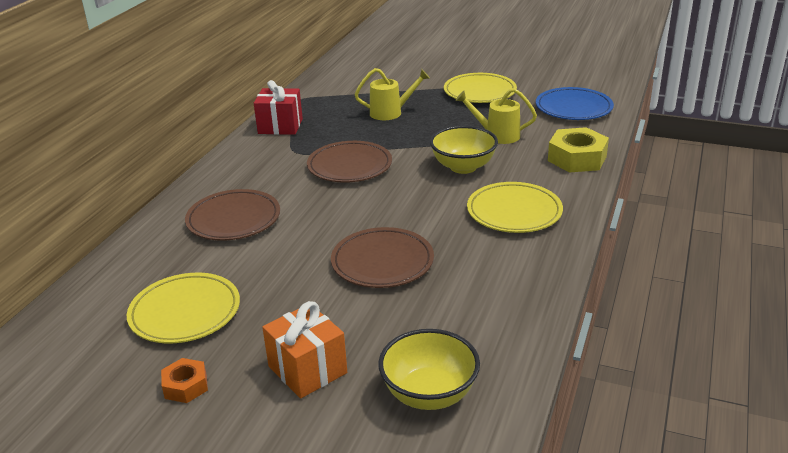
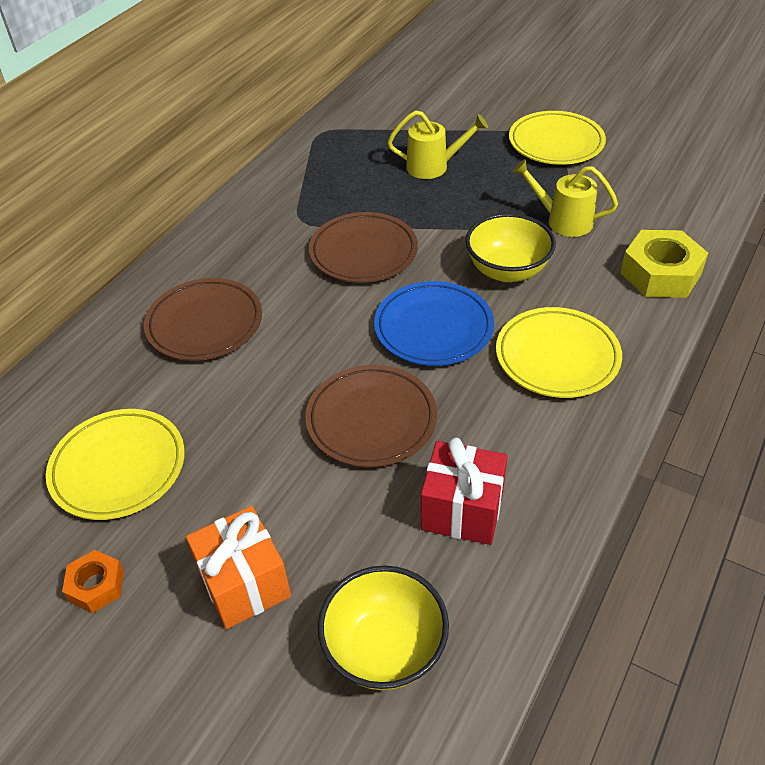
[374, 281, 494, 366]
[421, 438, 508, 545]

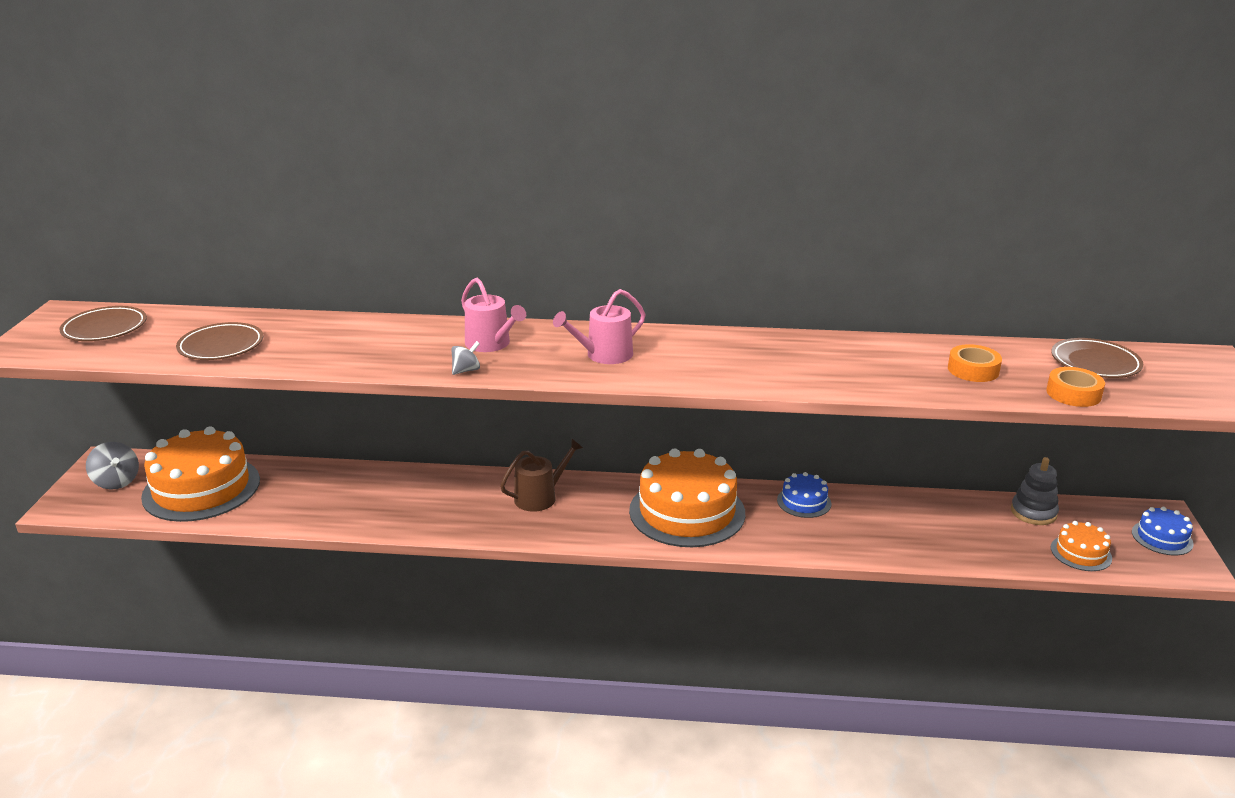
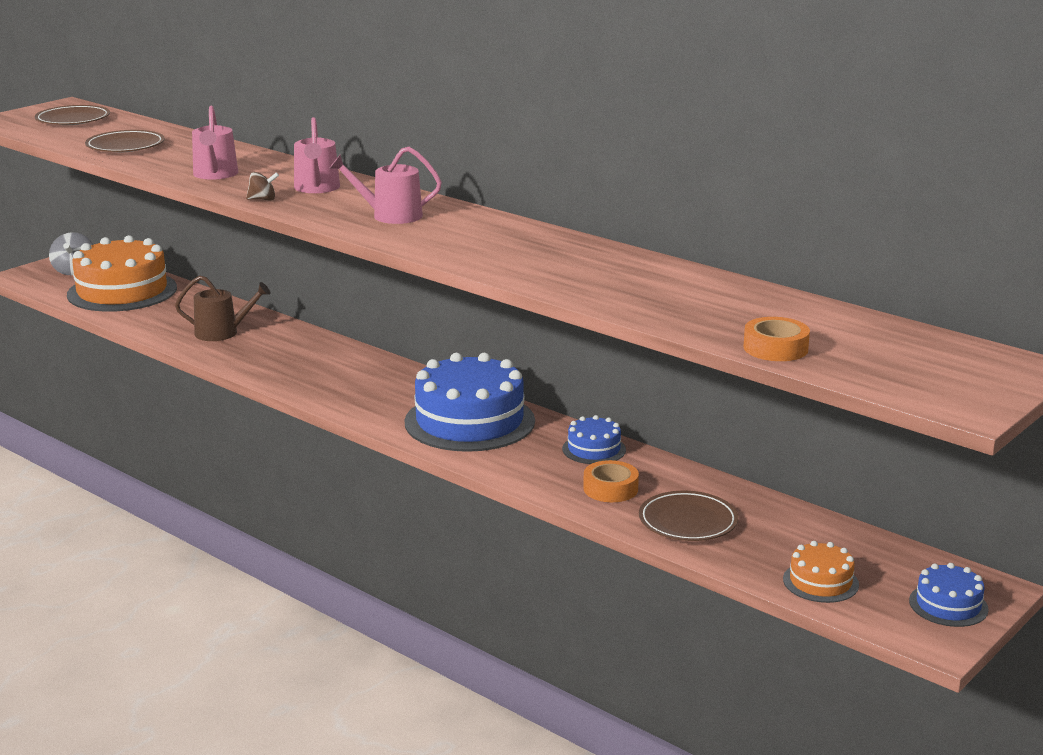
[175, 276, 270, 341]
[192, 106, 238, 179]
[246, 172, 279, 200]
[405, 353, 535, 452]
[583, 460, 639, 502]
[639, 491, 738, 541]
[1011, 457, 1059, 525] (first image)

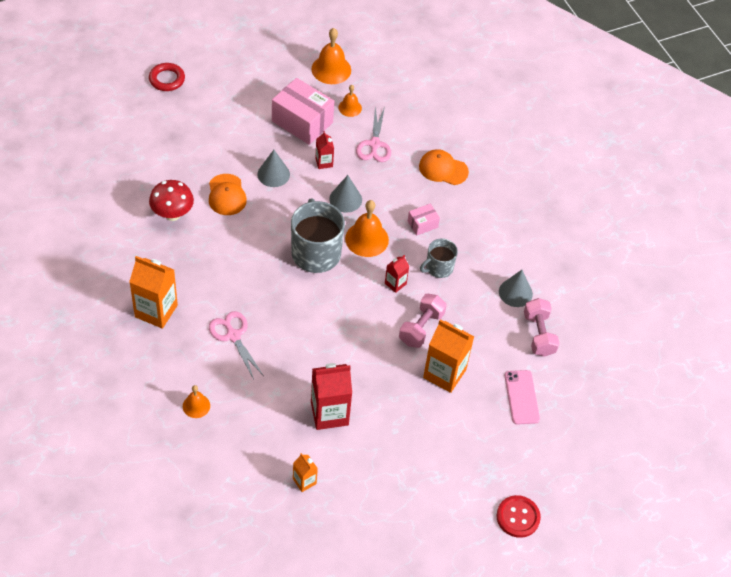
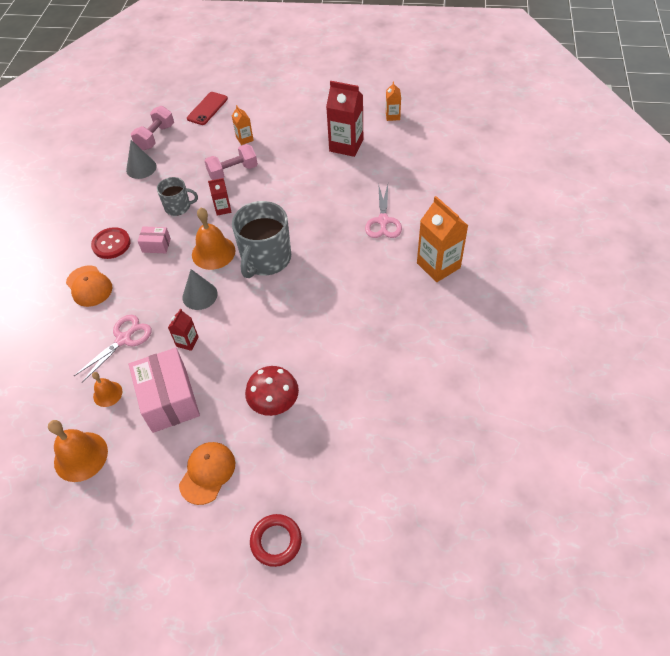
[91, 227, 131, 259]
[179, 442, 235, 505]
[187, 92, 228, 125]
[232, 105, 254, 145]
[245, 366, 299, 416]
[183, 385, 210, 418] (first image)
[257, 150, 290, 187] (first image)

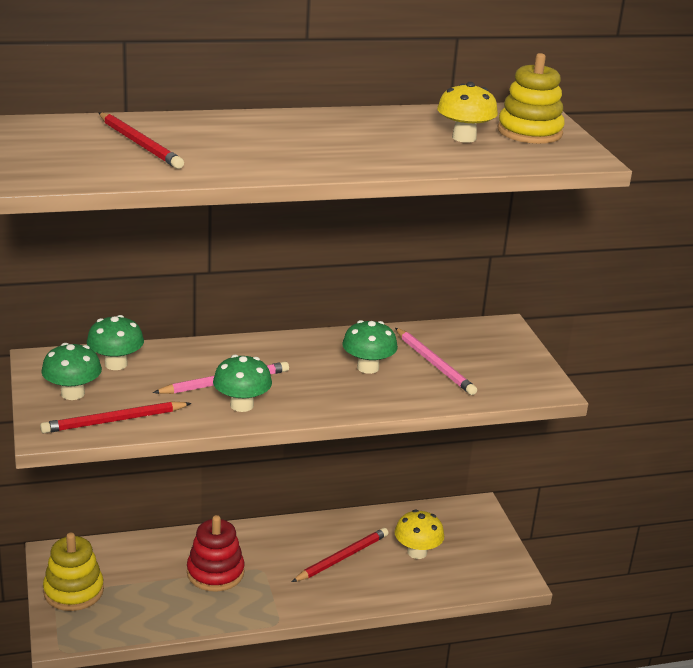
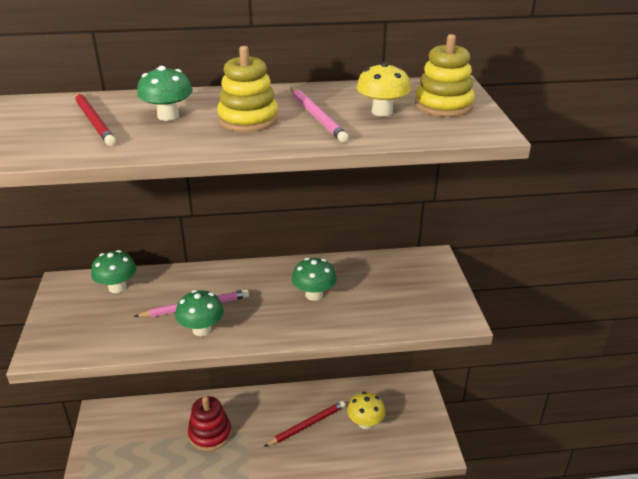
[137, 66, 193, 121]
[217, 46, 279, 132]
[291, 87, 349, 142]
[40, 402, 192, 433] (first image)

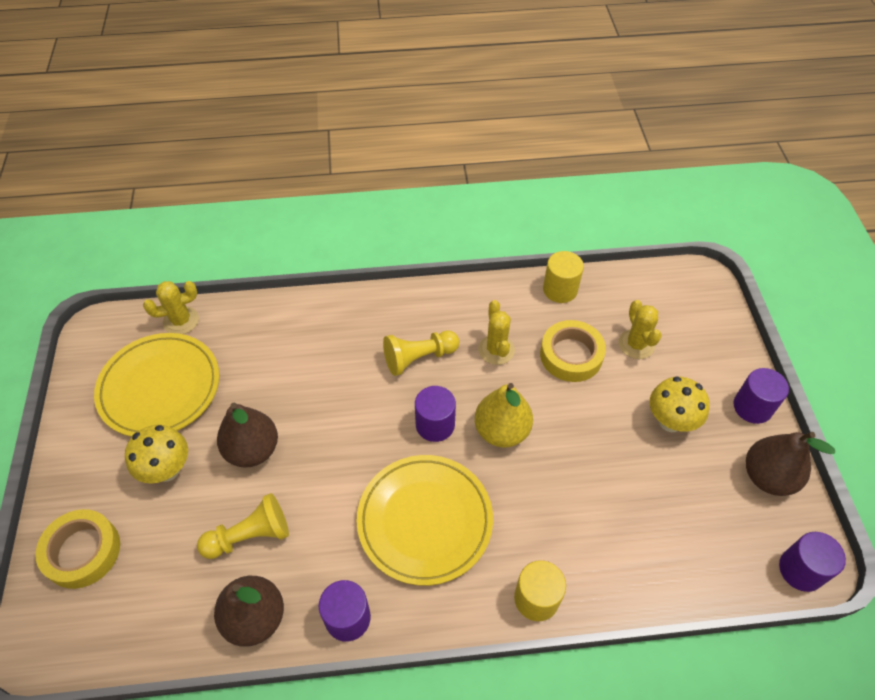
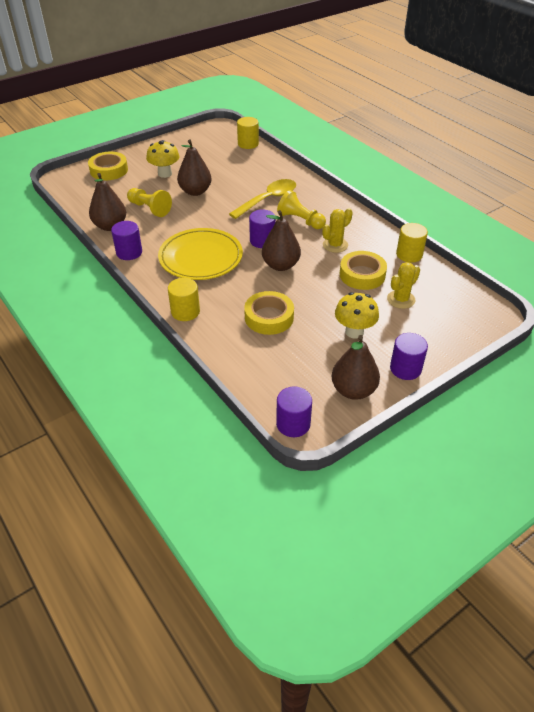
[229, 179, 296, 219]
[237, 117, 259, 149]
[244, 291, 294, 335]
[262, 210, 301, 271]
[94, 333, 219, 437] (first image)

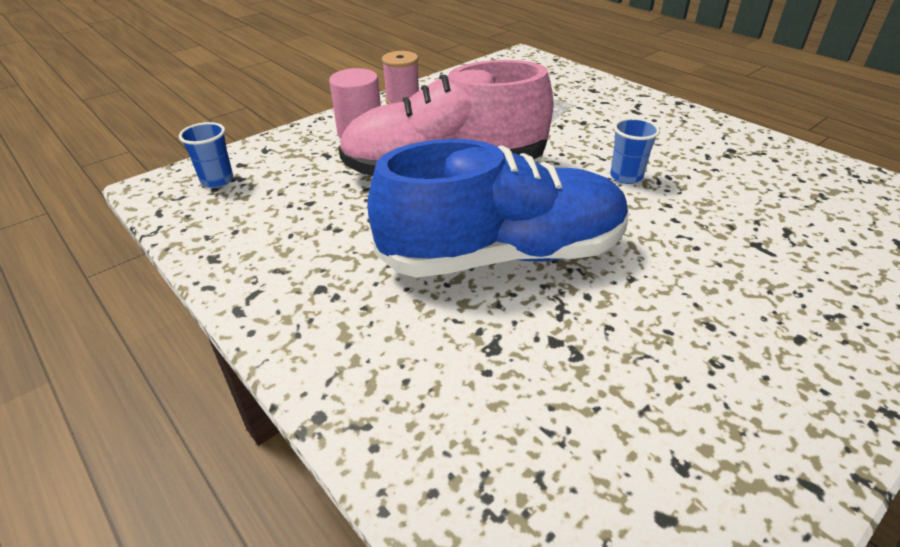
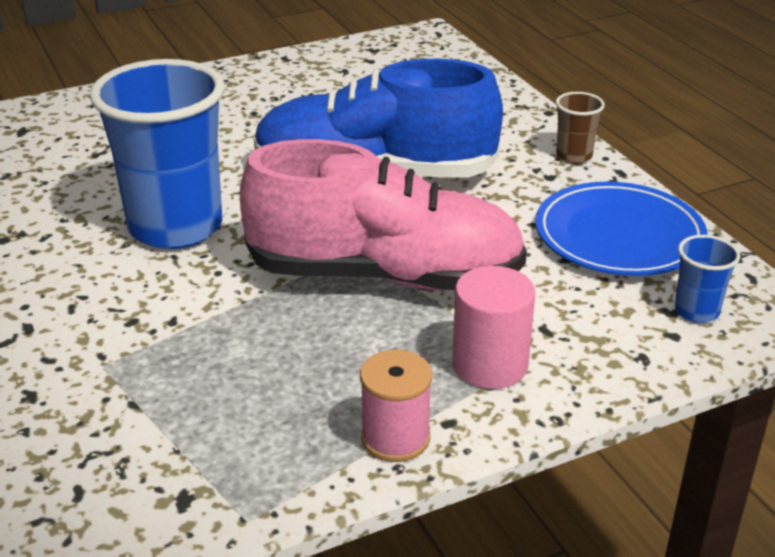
[90, 59, 224, 249]
[536, 182, 707, 276]
[556, 92, 605, 164]

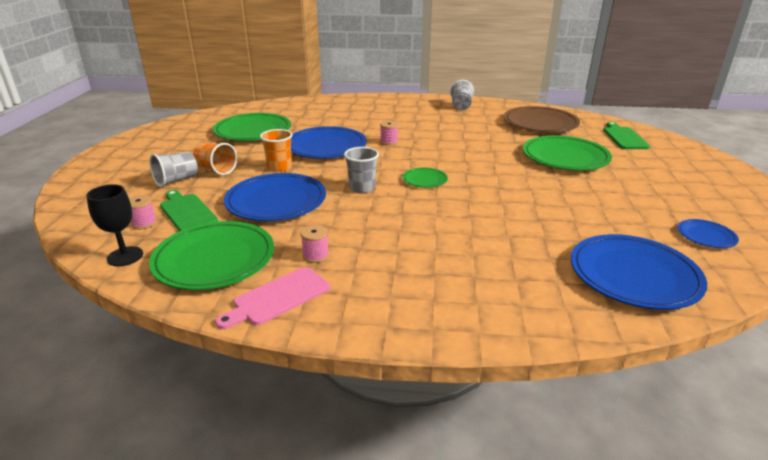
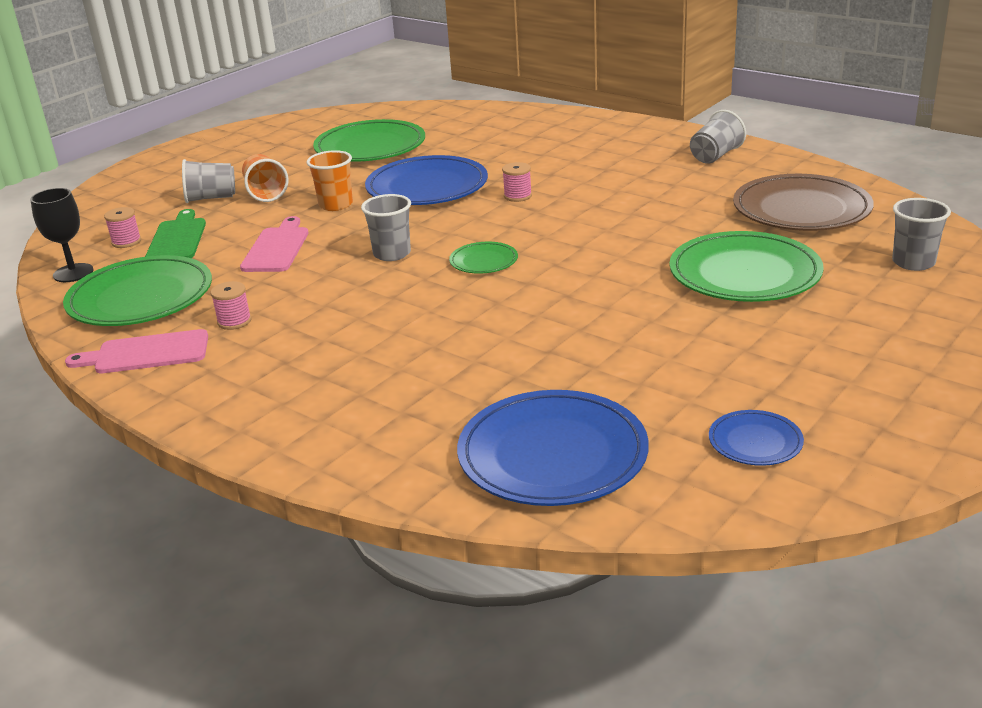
[240, 216, 309, 272]
[892, 198, 951, 271]

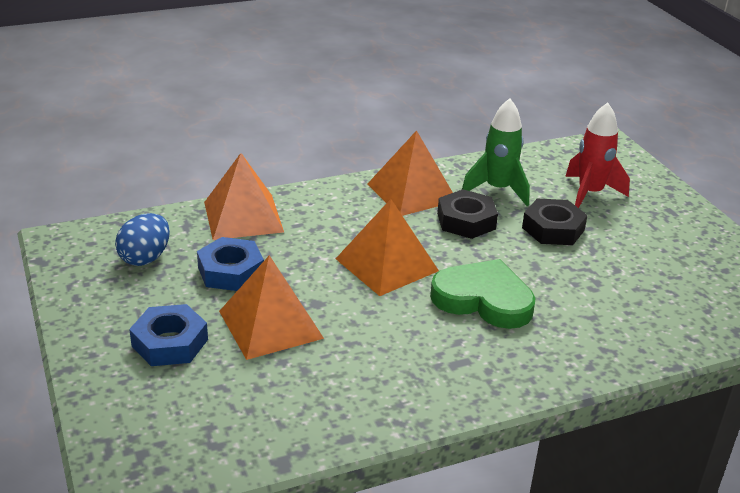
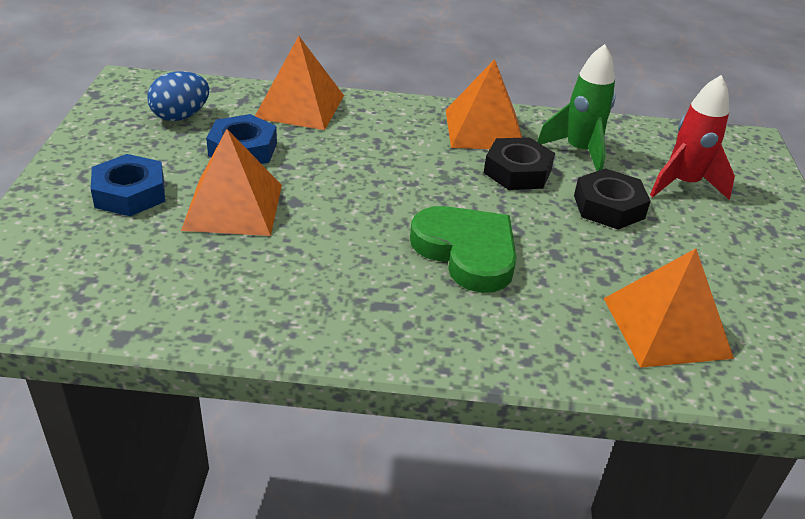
[603, 248, 734, 368]

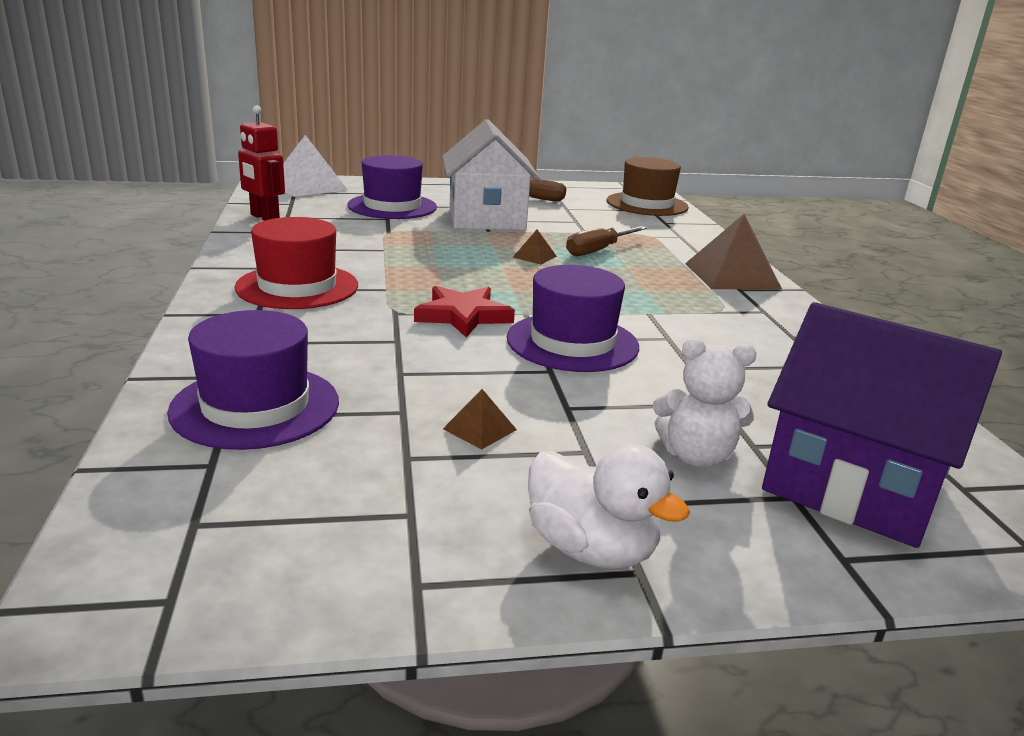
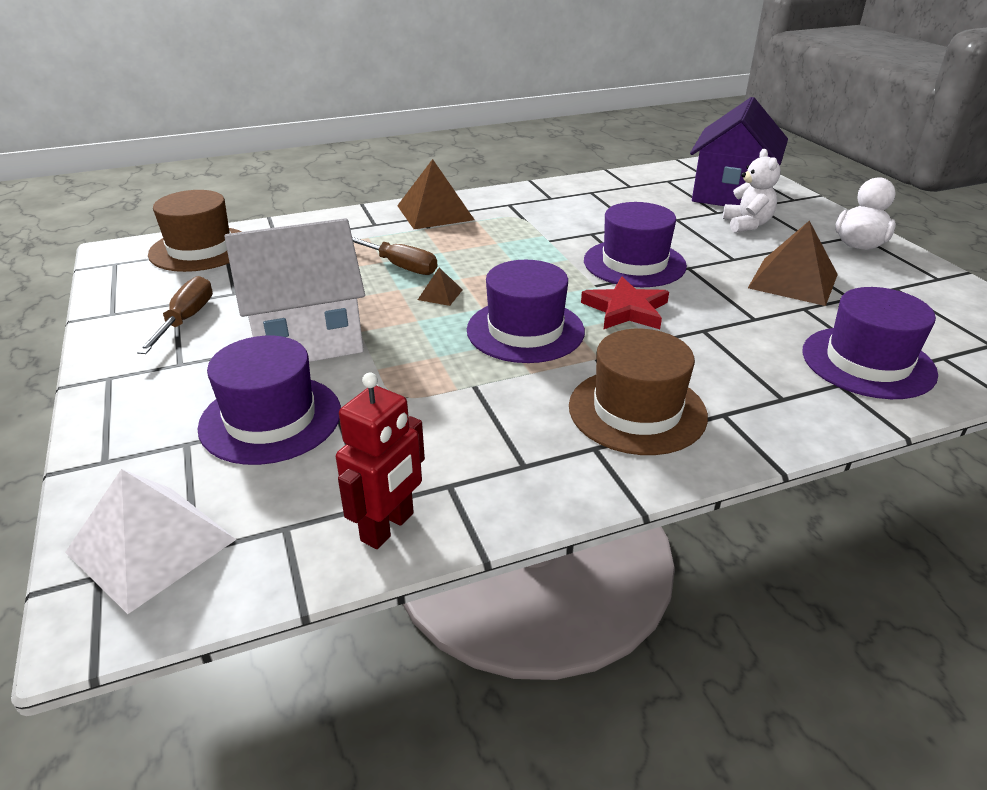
[467, 260, 585, 363]
[569, 329, 708, 455]
[748, 221, 838, 306]

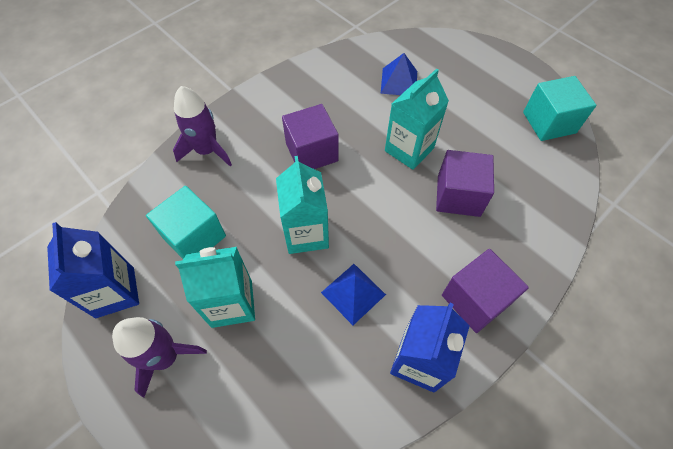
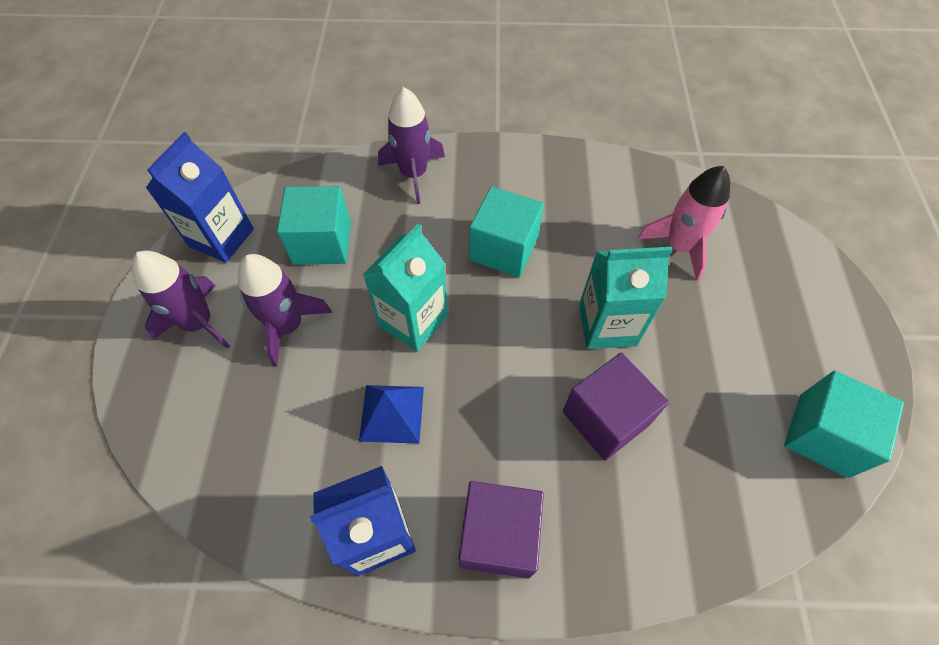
[238, 254, 332, 367]
[470, 186, 544, 277]
[638, 166, 730, 281]

